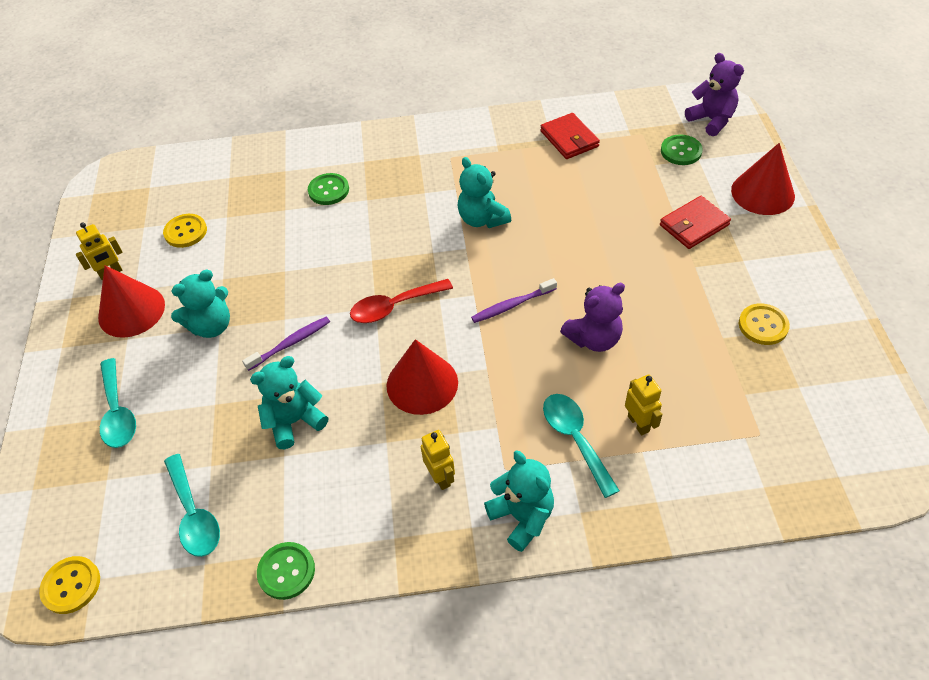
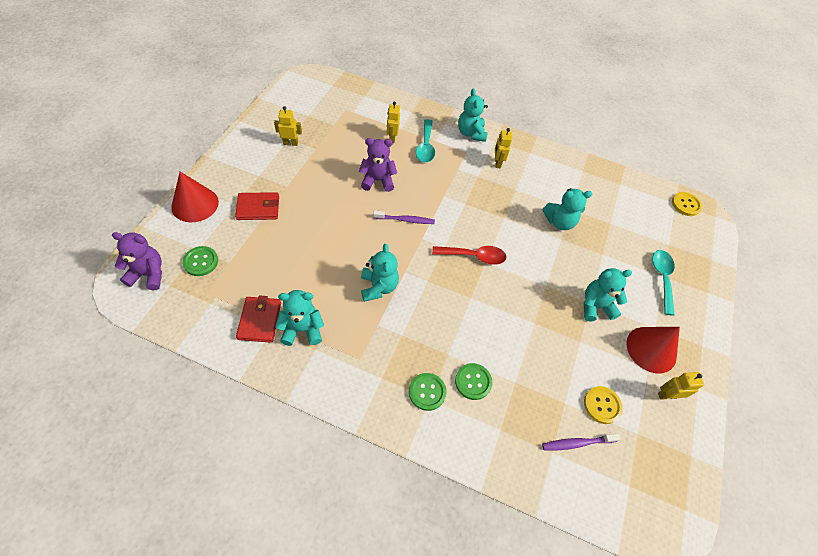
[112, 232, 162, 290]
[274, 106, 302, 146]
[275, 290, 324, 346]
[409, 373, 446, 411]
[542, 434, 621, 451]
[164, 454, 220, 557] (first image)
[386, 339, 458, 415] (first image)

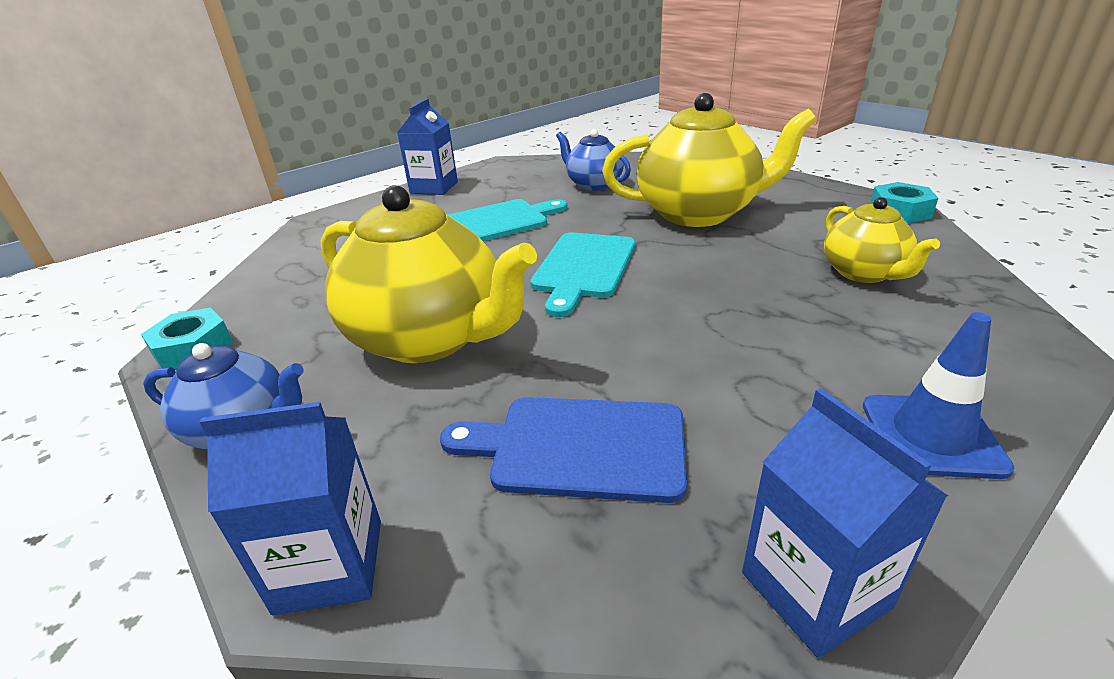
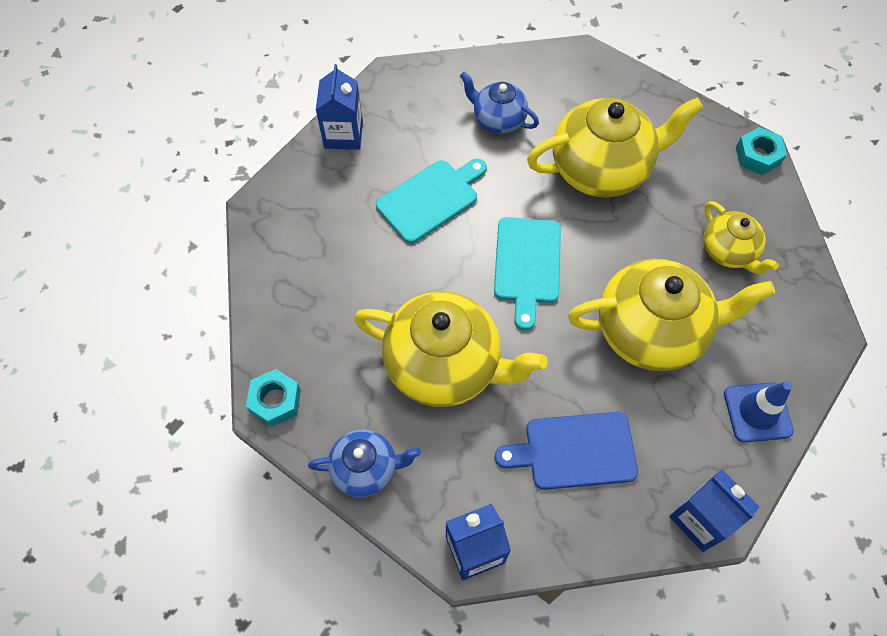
[568, 259, 775, 371]

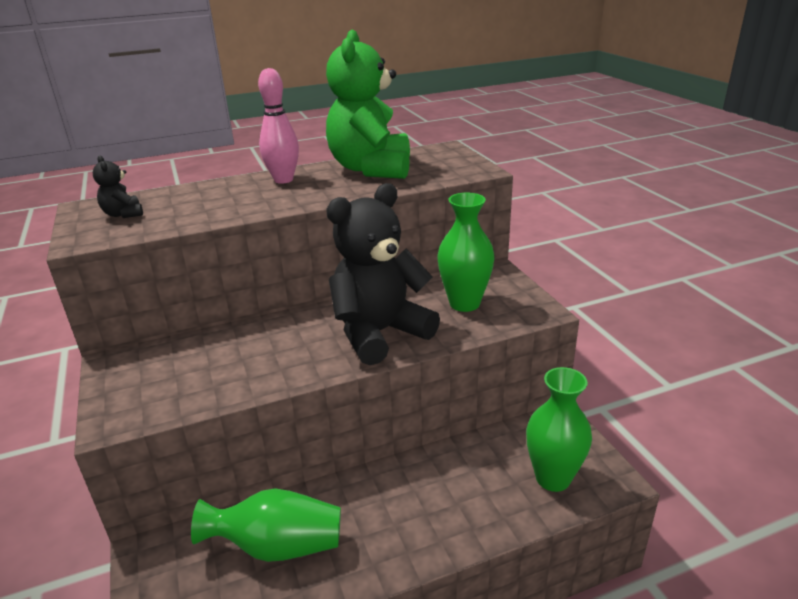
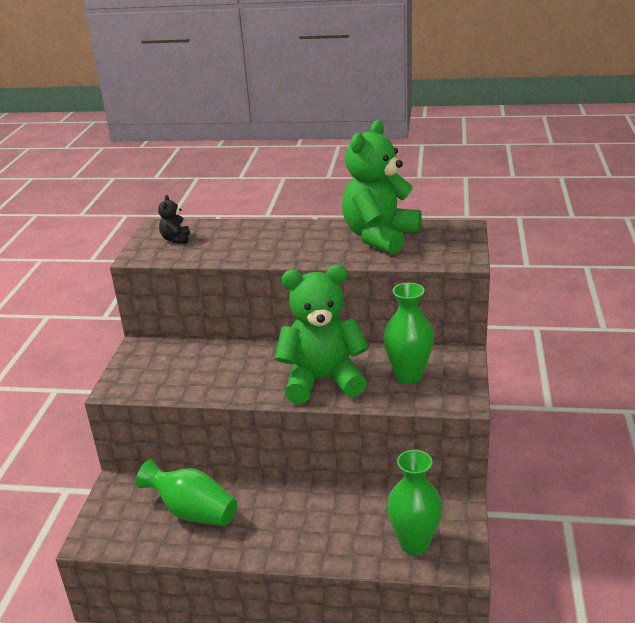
[275, 265, 369, 404]
[258, 68, 299, 184] (first image)

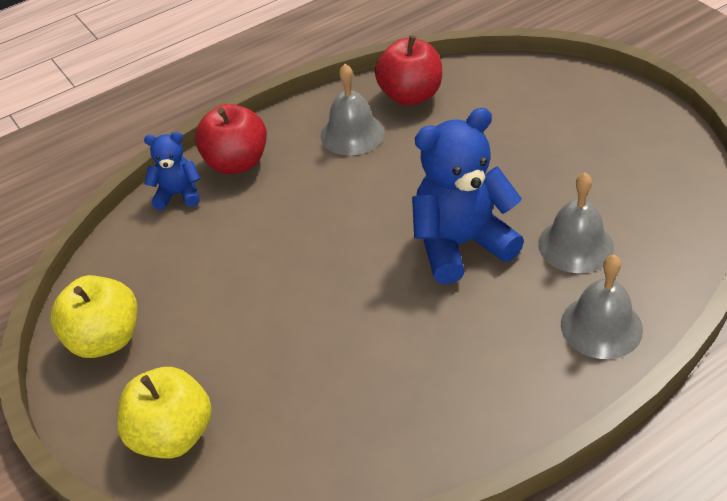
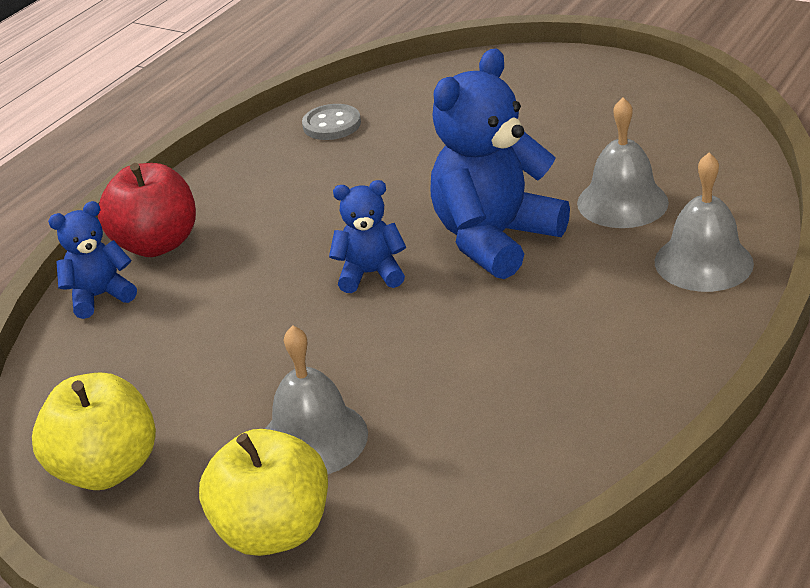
[265, 325, 368, 474]
[302, 104, 361, 140]
[329, 180, 406, 293]

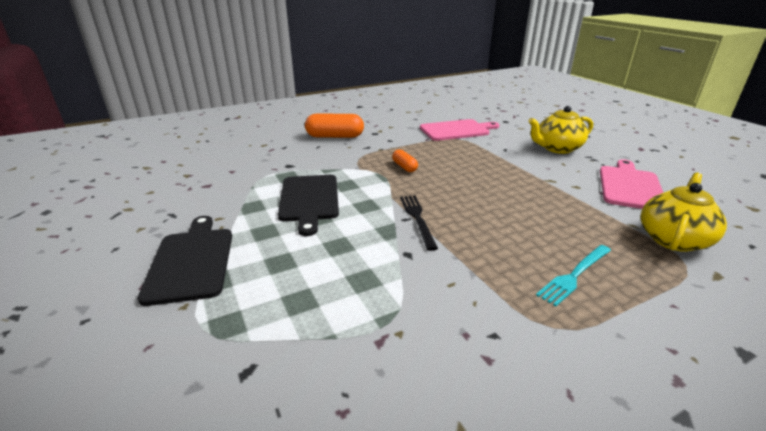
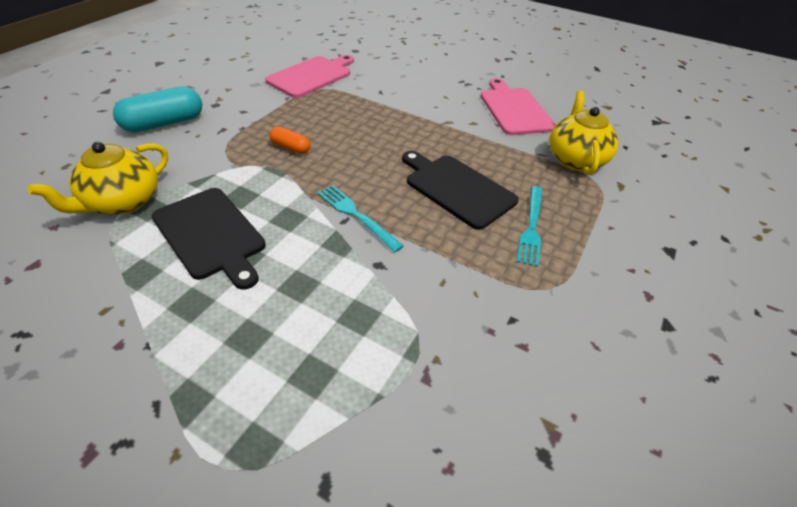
[28, 142, 168, 215]
[113, 86, 202, 132]
[318, 185, 404, 252]
[402, 151, 519, 230]

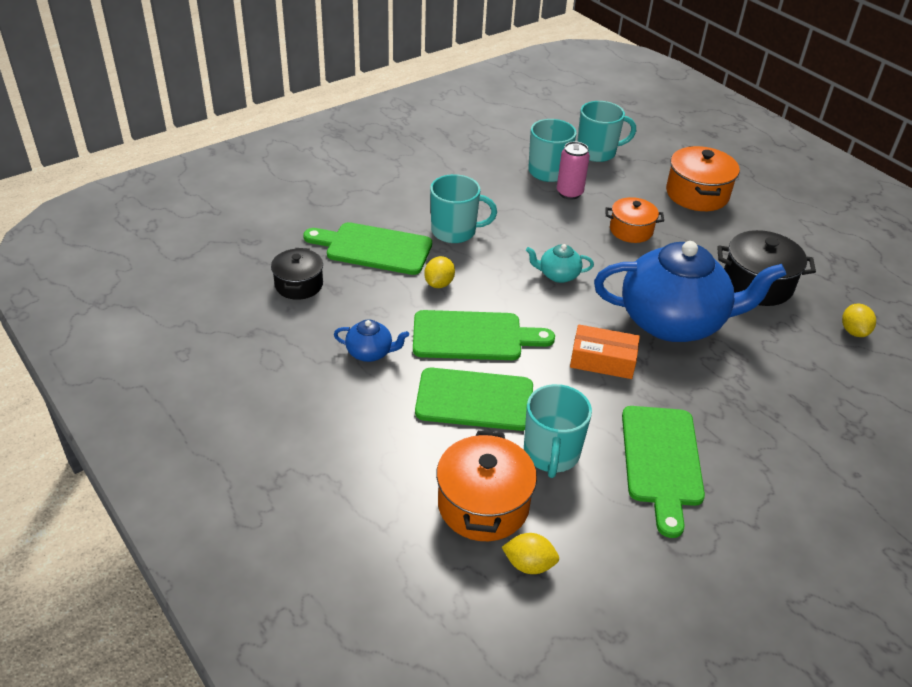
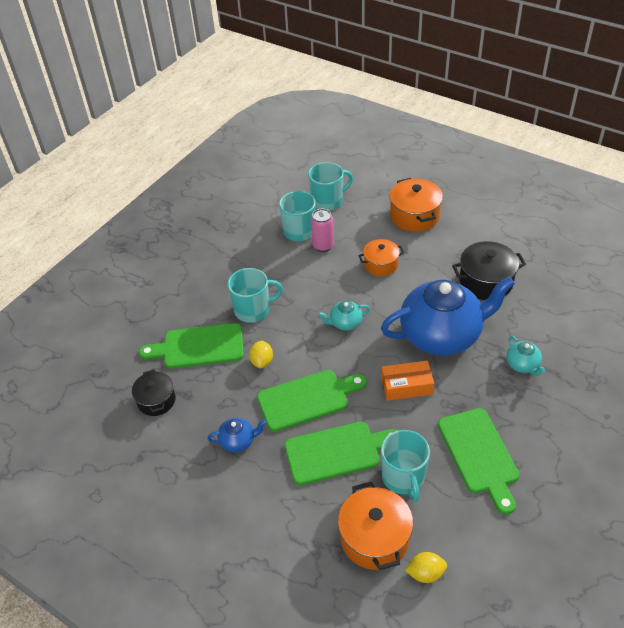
[506, 336, 545, 376]
[842, 304, 876, 337] (first image)

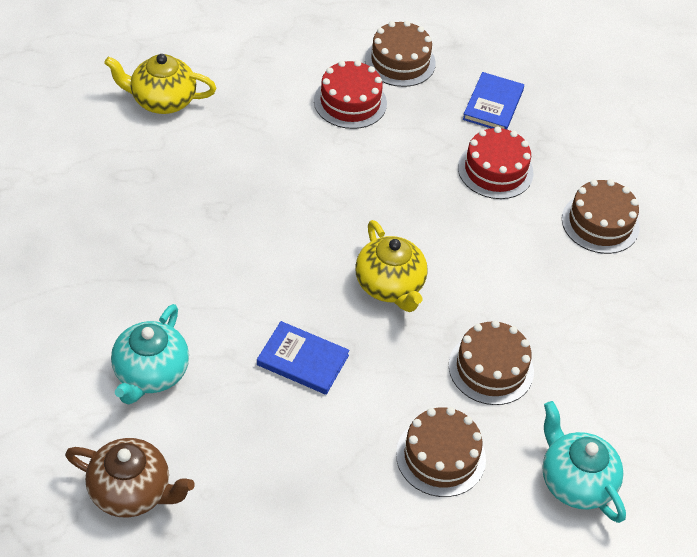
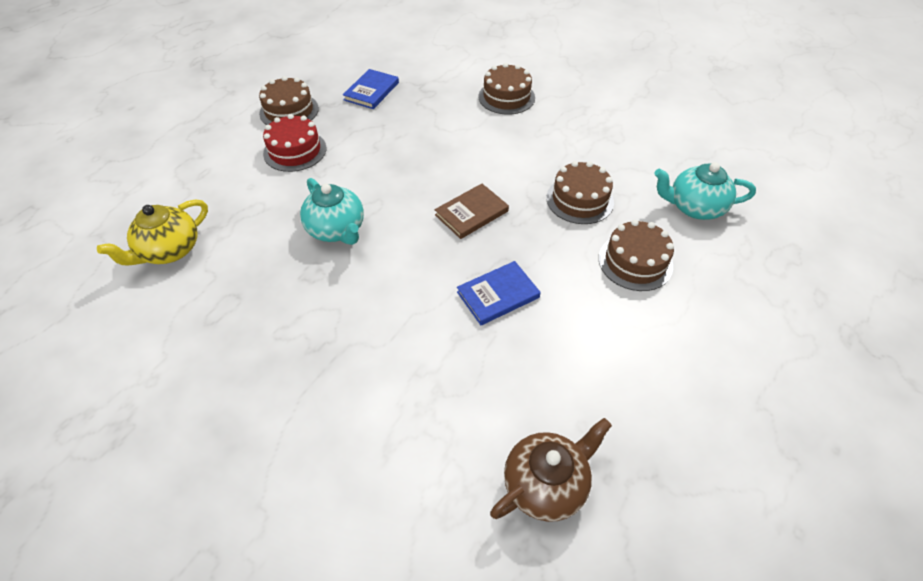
[300, 178, 364, 245]
[343, 69, 399, 109]
[435, 184, 509, 239]
[458, 126, 534, 199] (first image)

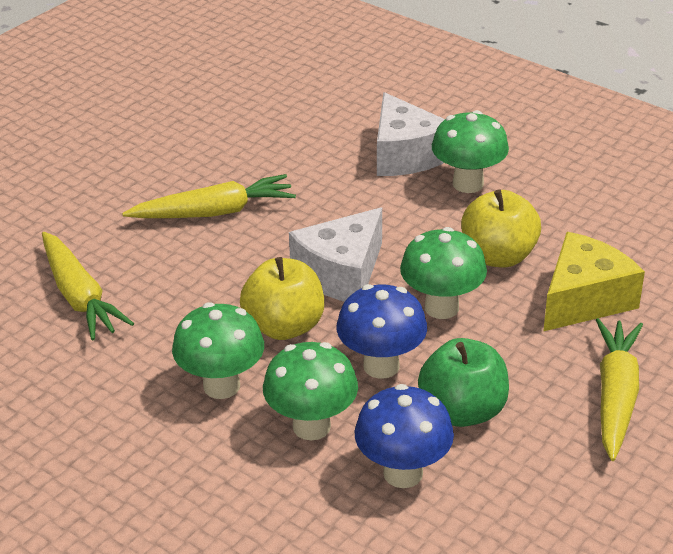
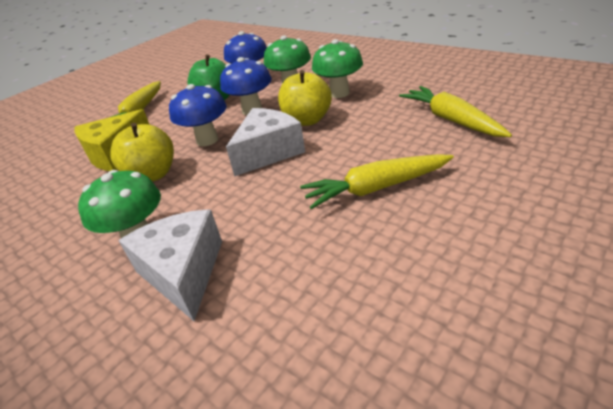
[169, 84, 227, 146]

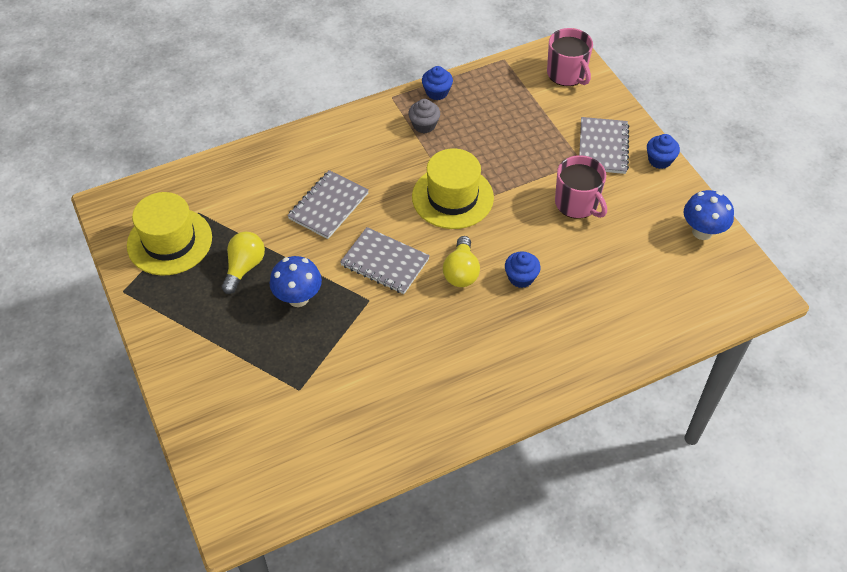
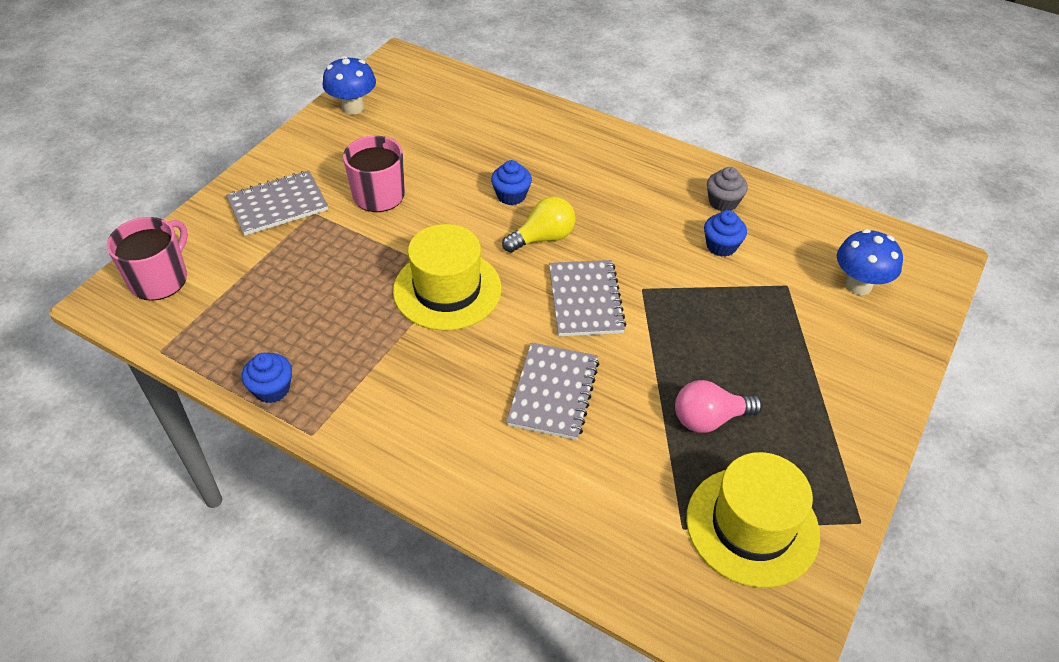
[506, 343, 599, 440]
[675, 380, 763, 433]
[704, 210, 747, 257]
[707, 167, 748, 211]
[837, 229, 903, 295]

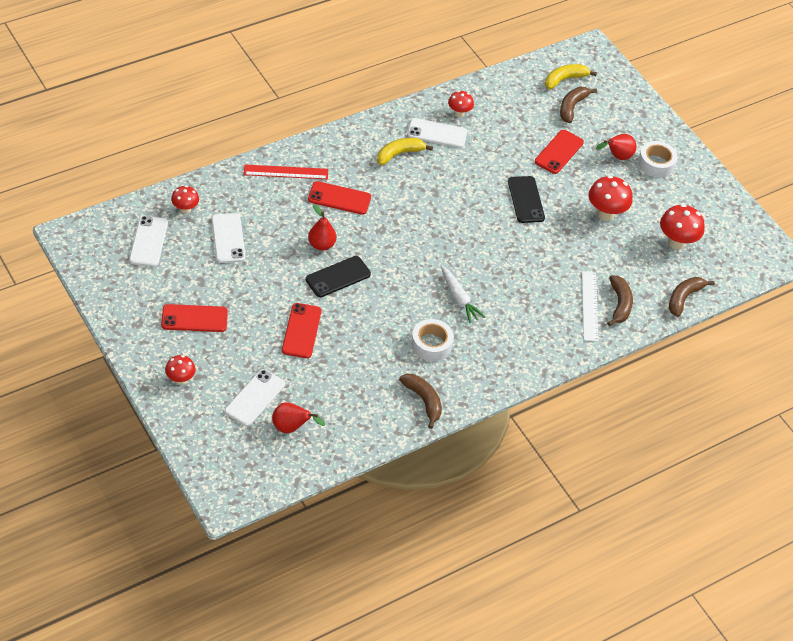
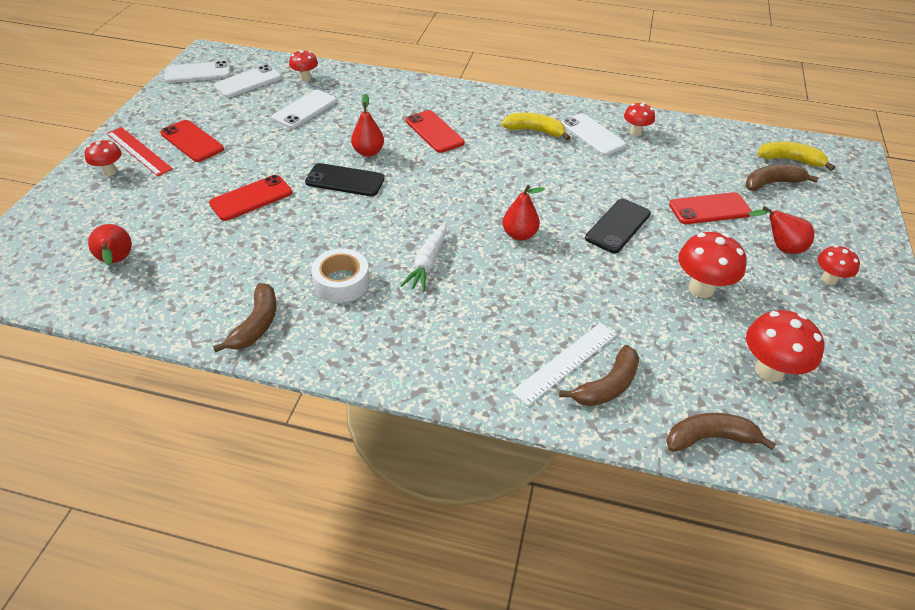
[106, 127, 173, 176]
[164, 61, 230, 83]
[503, 185, 545, 241]
[818, 245, 860, 285]

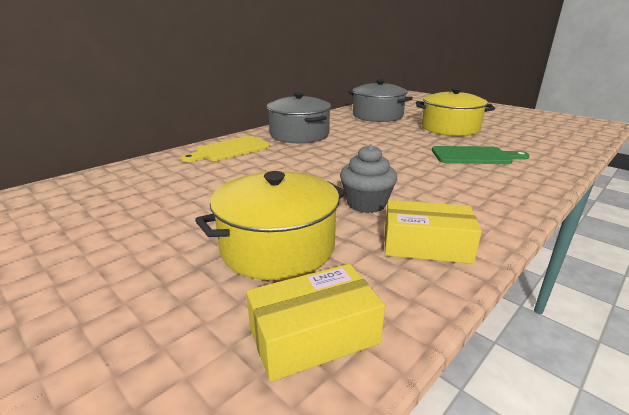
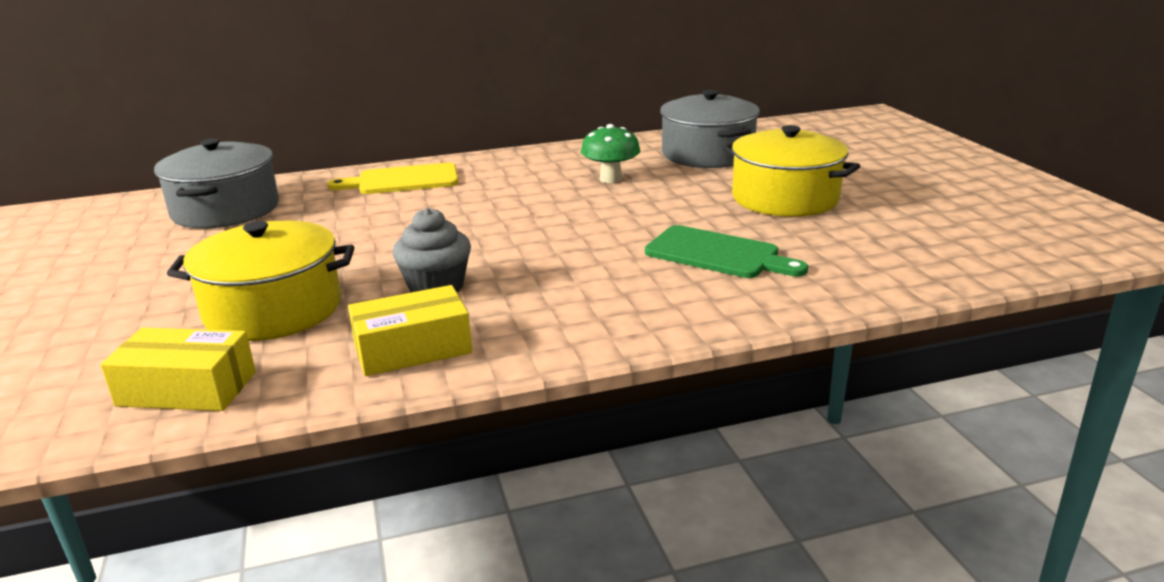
[154, 138, 279, 228]
[348, 285, 472, 376]
[581, 124, 640, 183]

